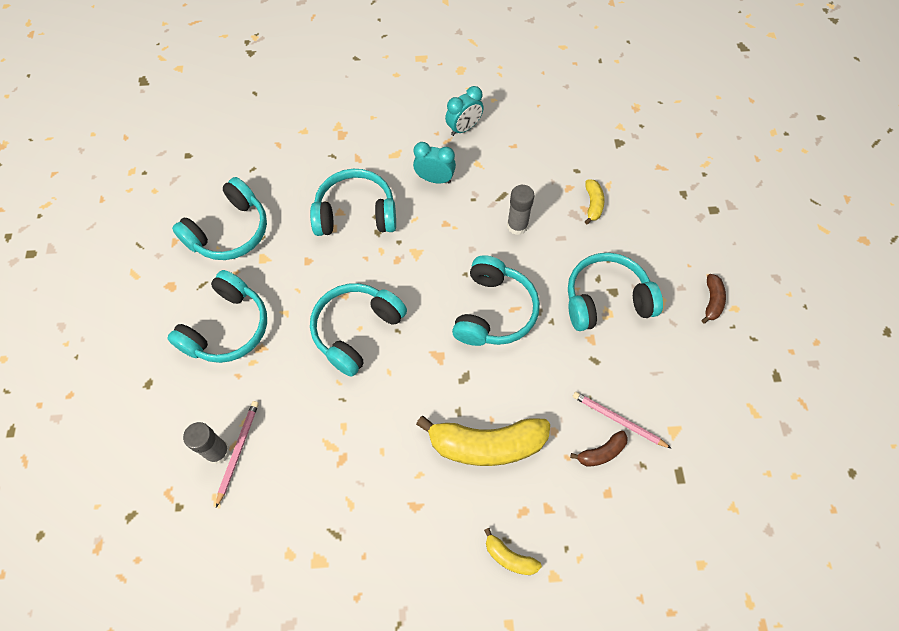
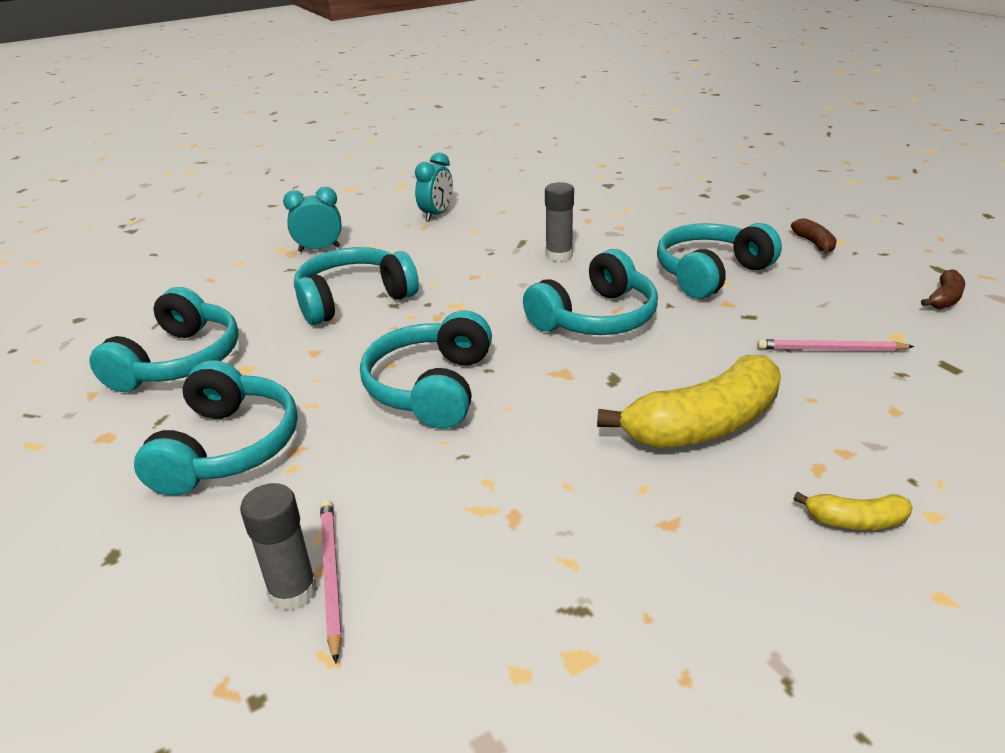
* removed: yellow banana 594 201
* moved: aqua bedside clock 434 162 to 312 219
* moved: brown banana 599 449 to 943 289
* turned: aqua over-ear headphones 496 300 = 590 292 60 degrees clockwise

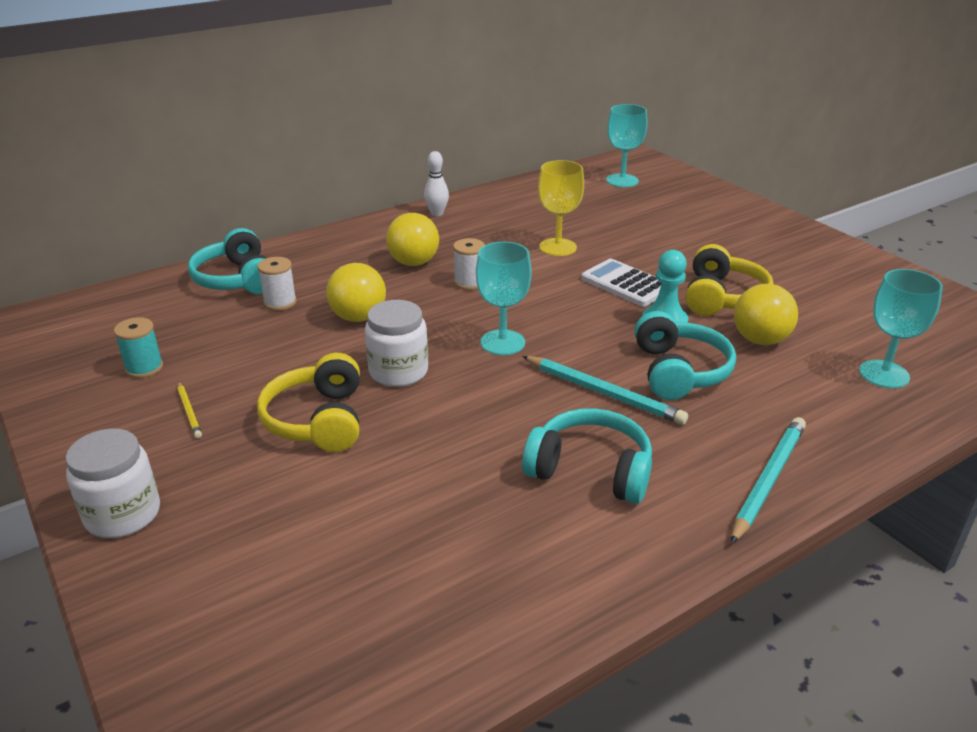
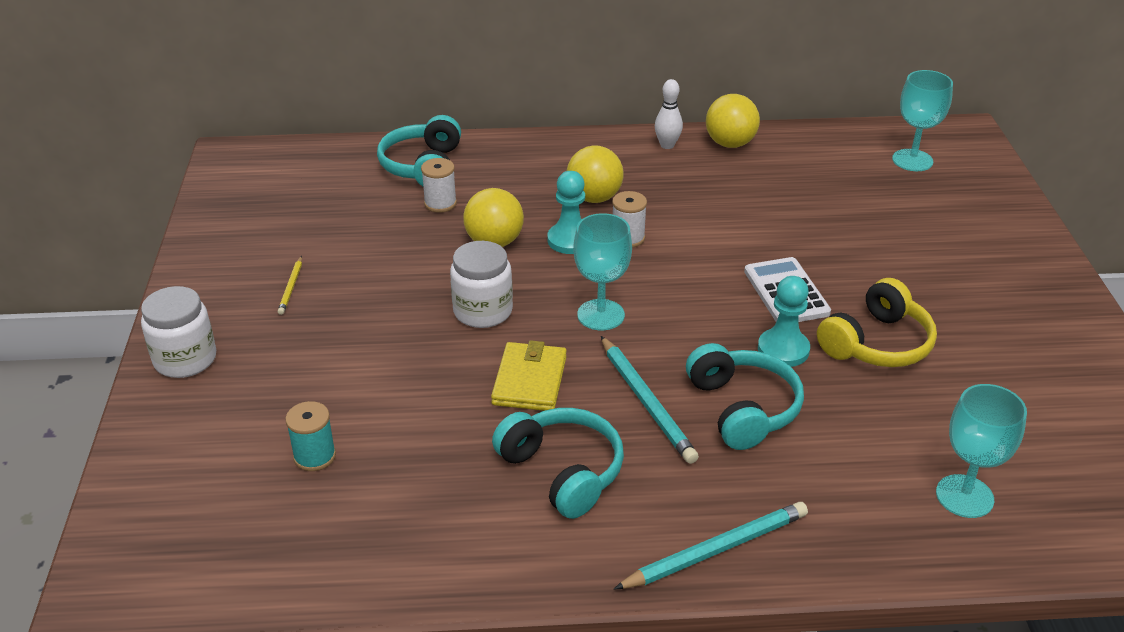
* removed: yellow over-ear headphones 308 402
* removed: yellow wine glass 561 208
* added: yellow billfold 529 375
* added: aqua pawn 566 212
* moved: aqua bobbin 138 347 to 310 436
* moved: yellow sphere 766 314 to 733 121
* turned: aqua over-ear headphones 685 355 = 745 396 45 degrees counterclockwise

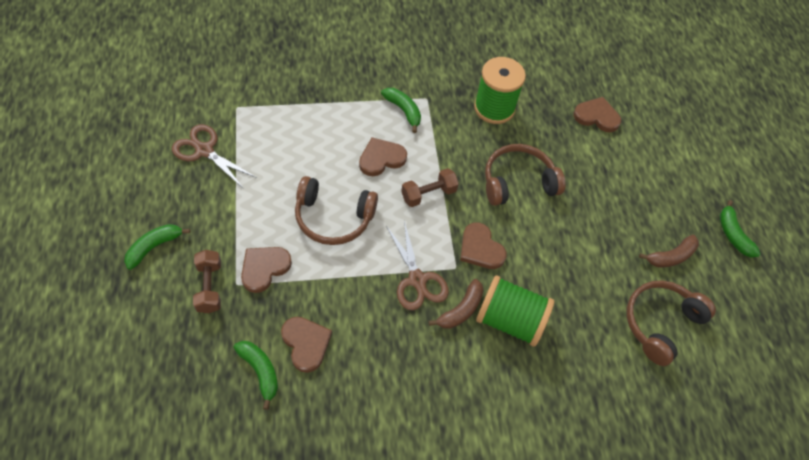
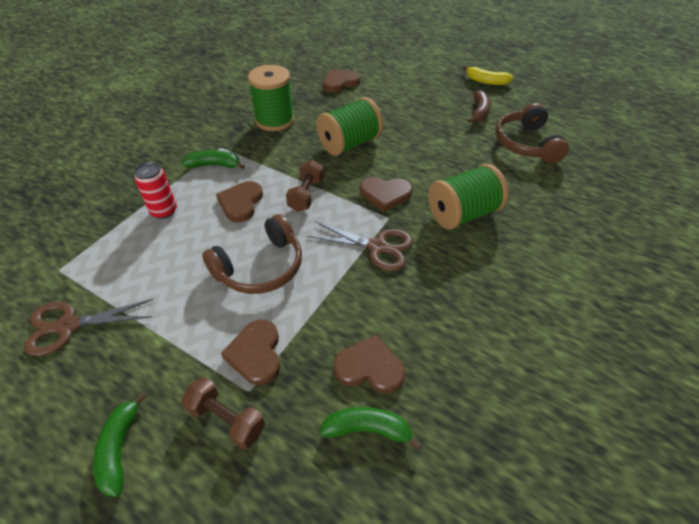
* removed: brown banana 455 304
* added: red soda can 155 190
* replaced: brown over-ear headphones 525 175 to emerald bobbin 349 126
* recoloured: emerald banana 740 228 to yellow banana 488 75

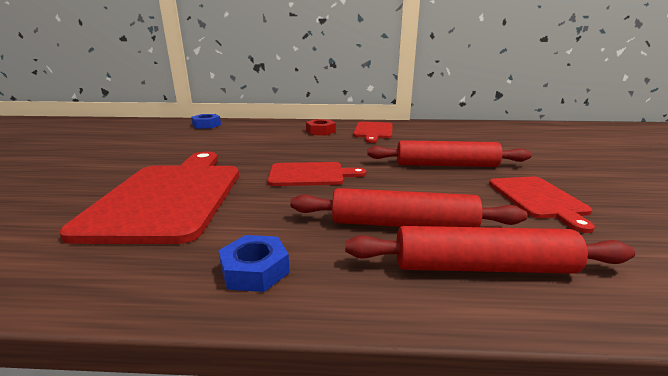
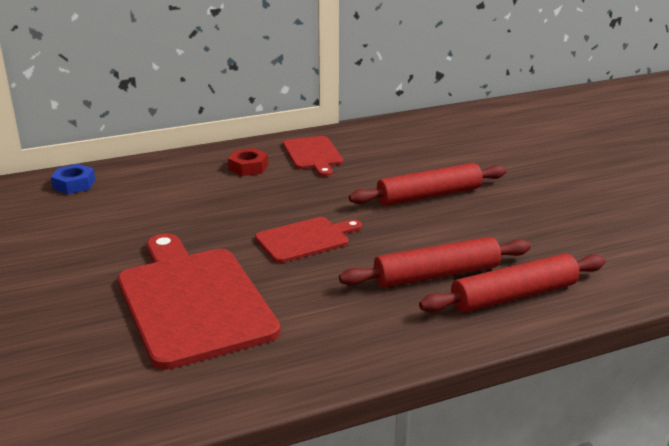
* removed: cobalt nut 254 263
* removed: red bread board 542 205

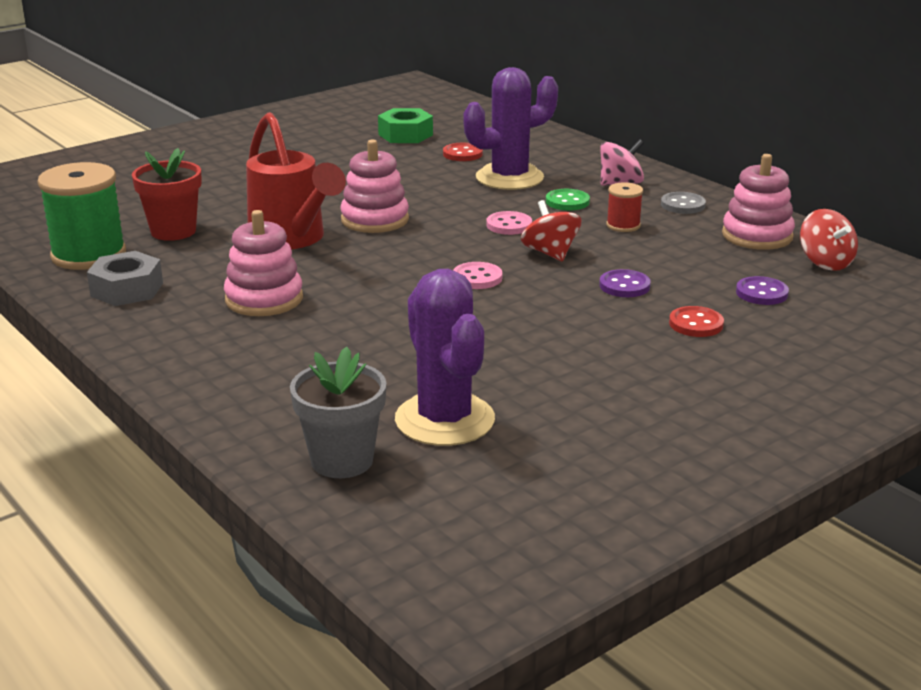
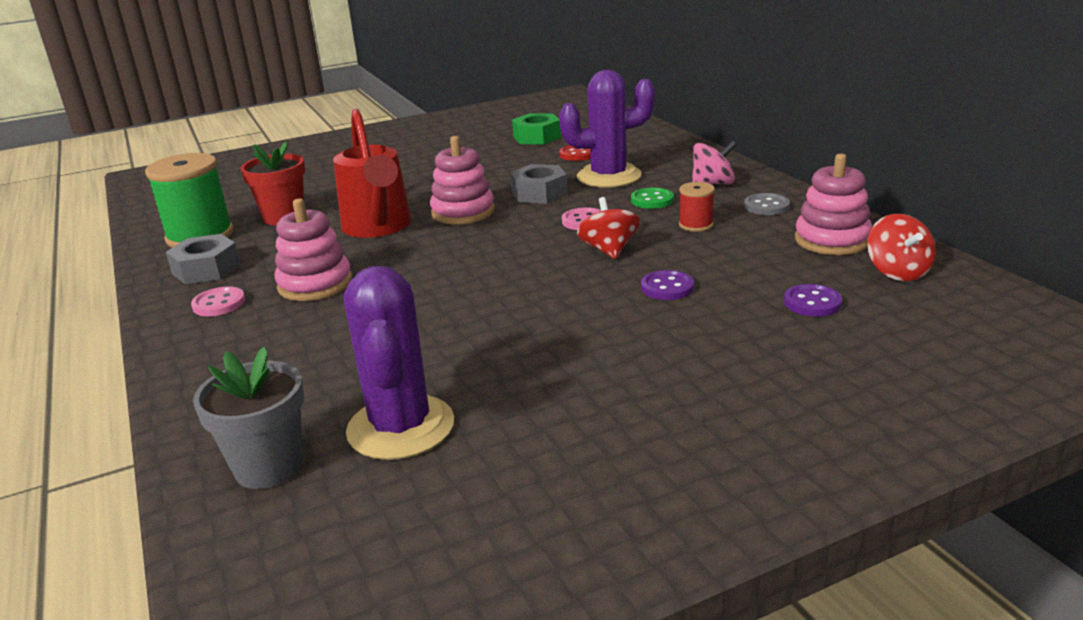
* removed: red button 696 321
* added: ash-grey nut 539 184
* moved: rosy button 477 275 to 218 301

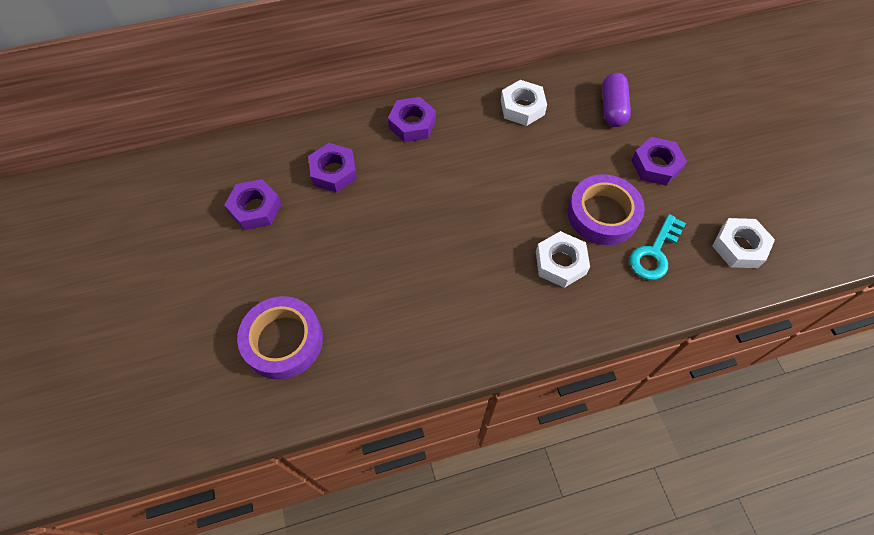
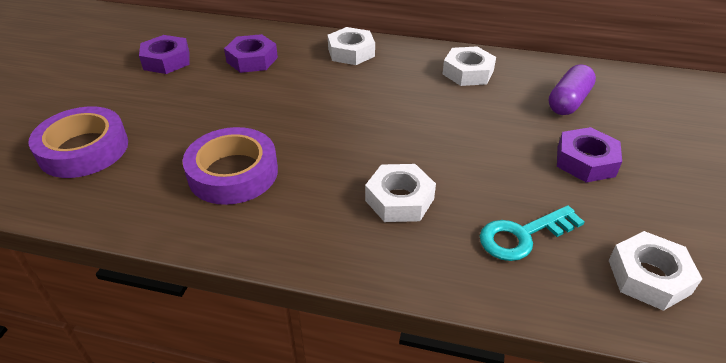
* moved: purple tape 606 209 to 230 166
* recoloured: purple nut 412 119 to white nut 351 46

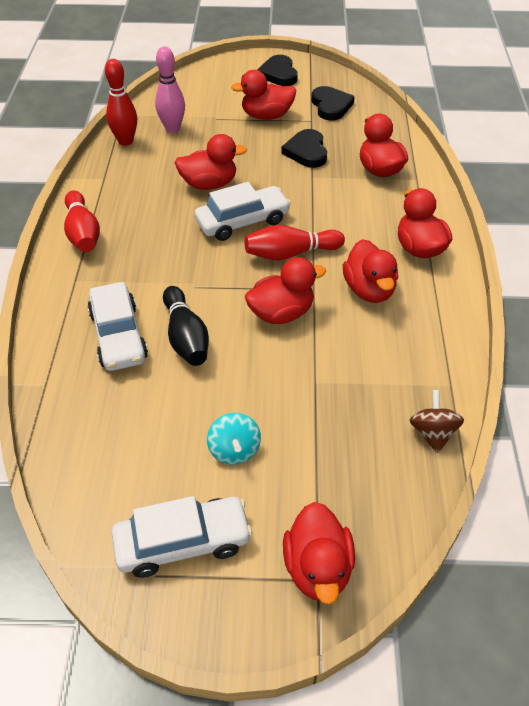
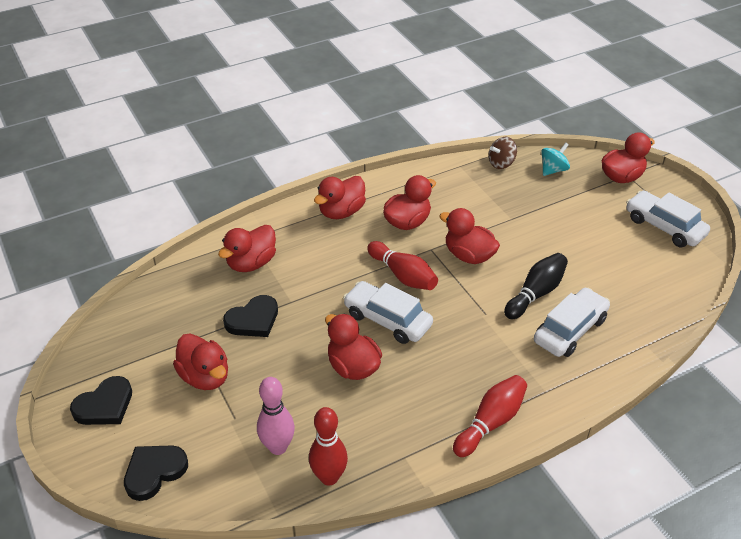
* moved: aqua whirligig 234 439 to 555 159
* moved: ebony love heart 333 103 to 156 473

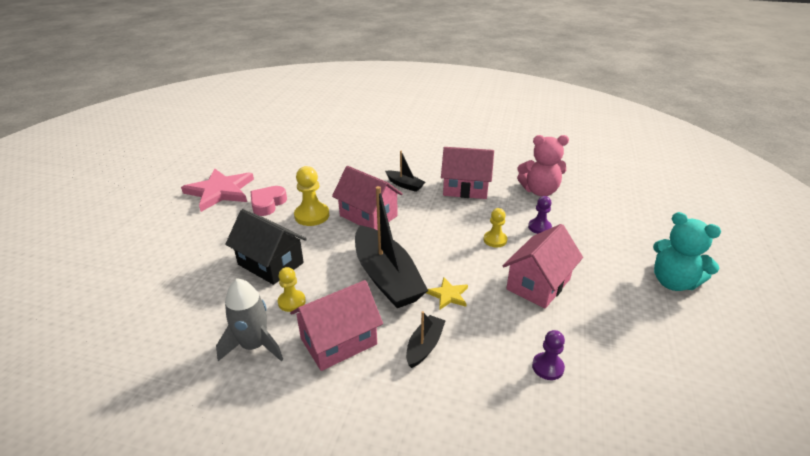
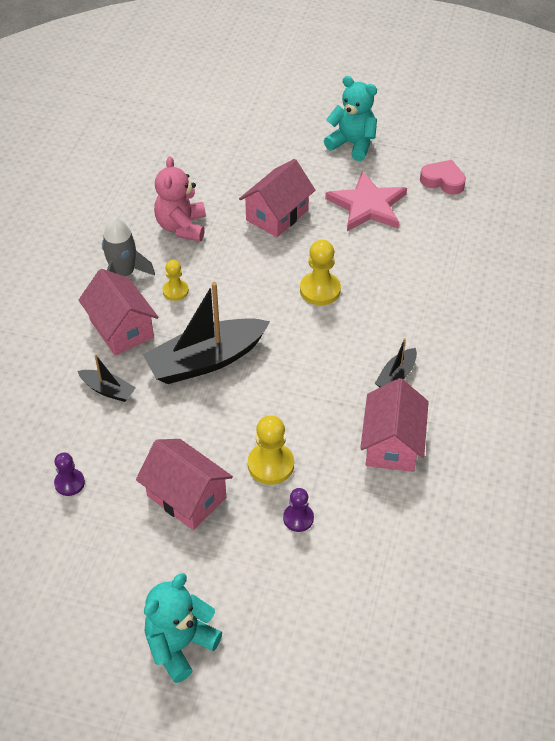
* removed: ebony cottage 266 247
* removed: yellow five-pointed star 447 293
* added: aqua teddy bear 350 118
* moved: rosy love heart 268 201 to 443 177
* moved: rosy cottage 367 198 to 277 198
* moved: rosy teddy bear 543 165 to 180 198
* resized: yellow pawn 495 227 = 271 450 x1.58

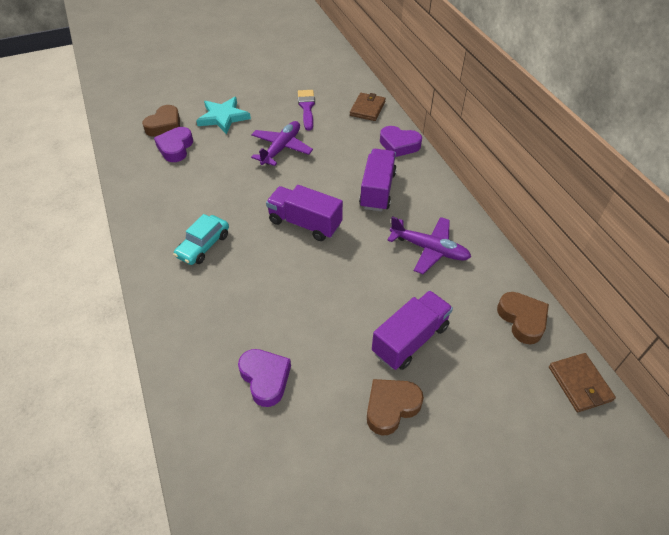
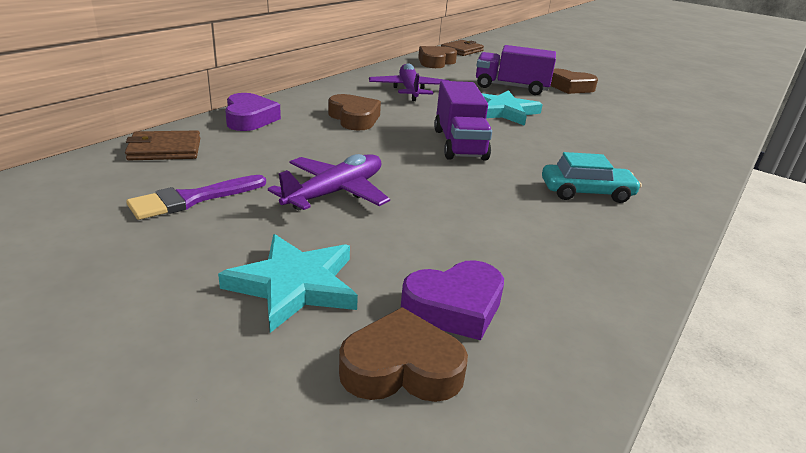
* removed: purple love heart 264 378
* added: aqua five-pointed star 512 108
* replaced: purple truck 378 180 to brown love heart 354 112
* turned: purple plane 282 143 = 329 182 135 degrees clockwise

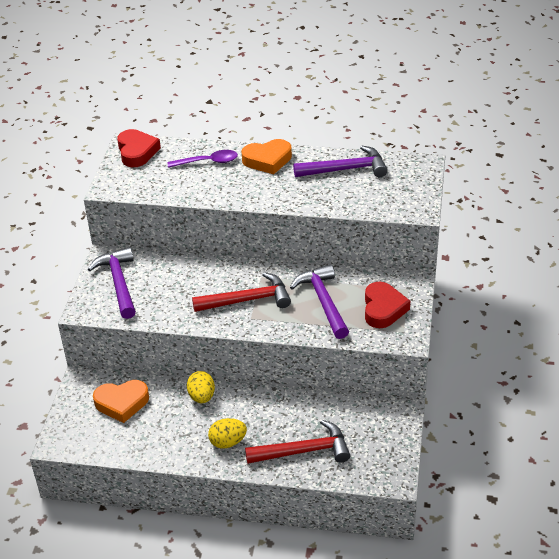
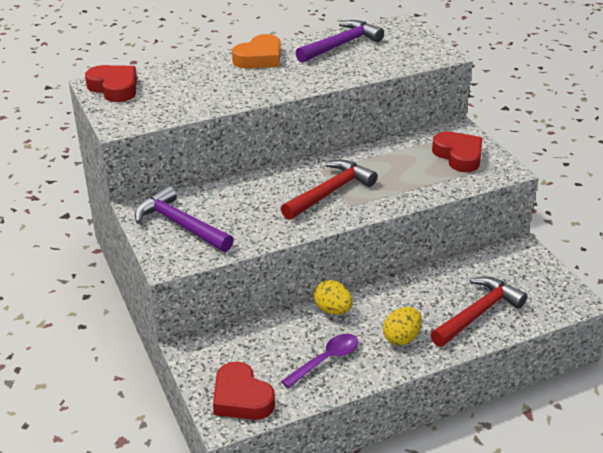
* removed: orange love heart 121 401
* removed: purple hammer 319 302
* added: red love heart 244 390
* moved: purple teaspoon 202 159 to 320 361

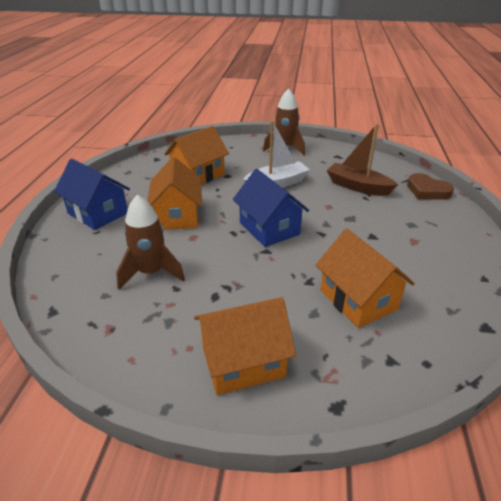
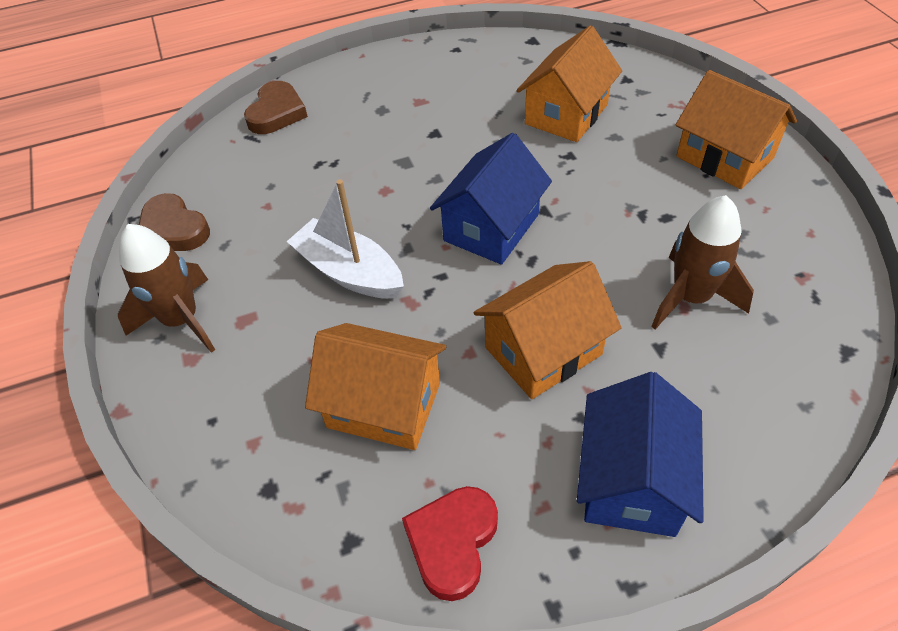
* removed: brown toy boat 362 160
* added: brown love heart 174 222
* added: red love heart 450 543

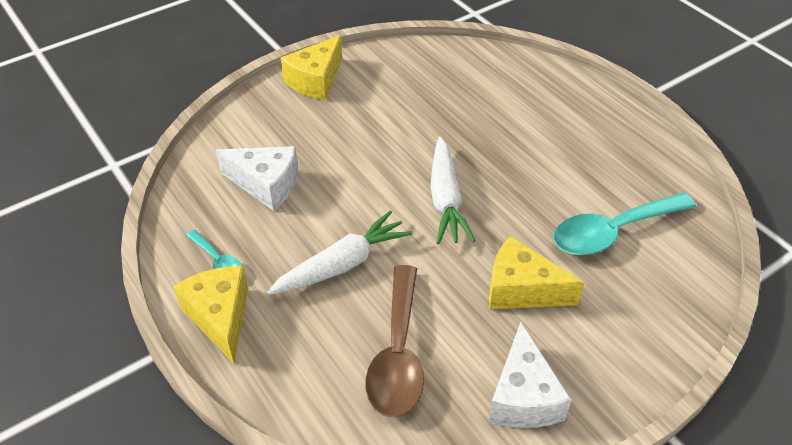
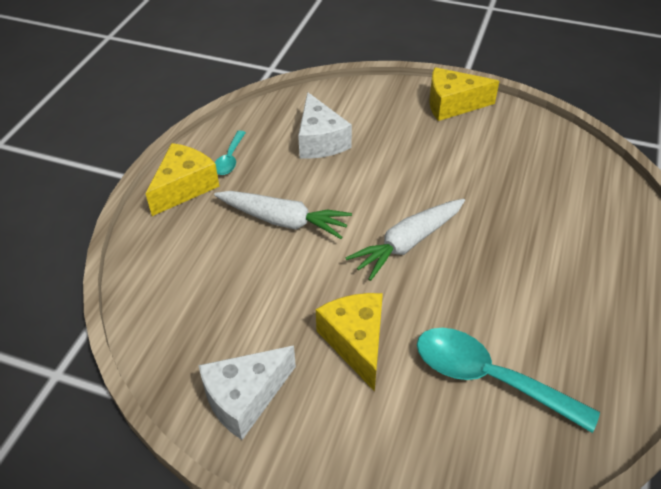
* removed: brown teaspoon 394 341

